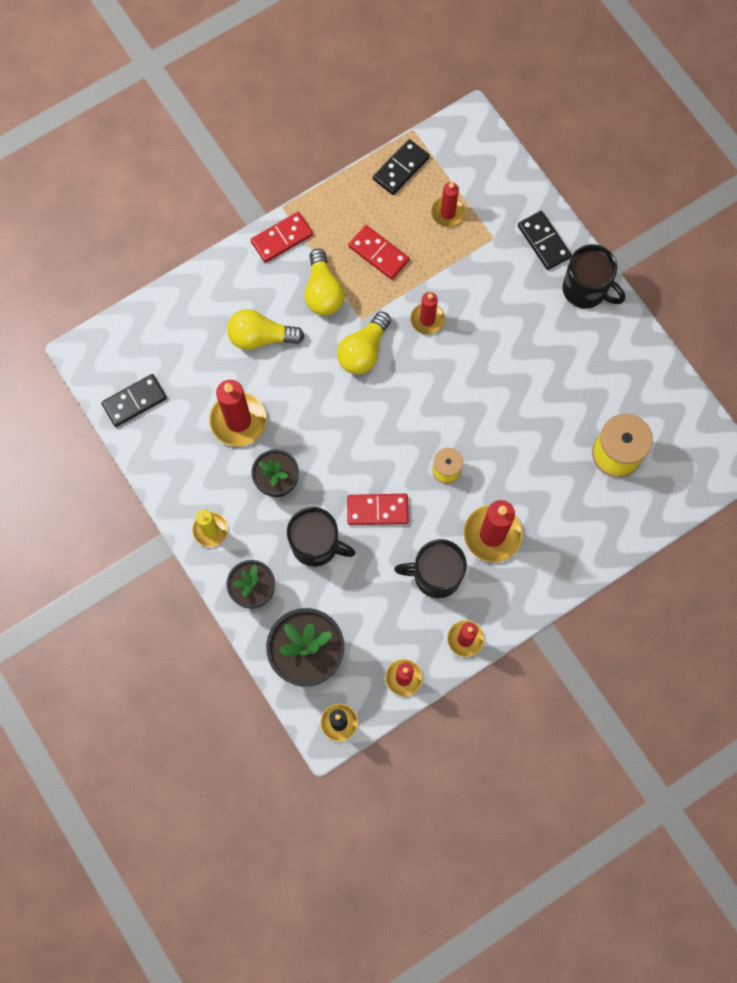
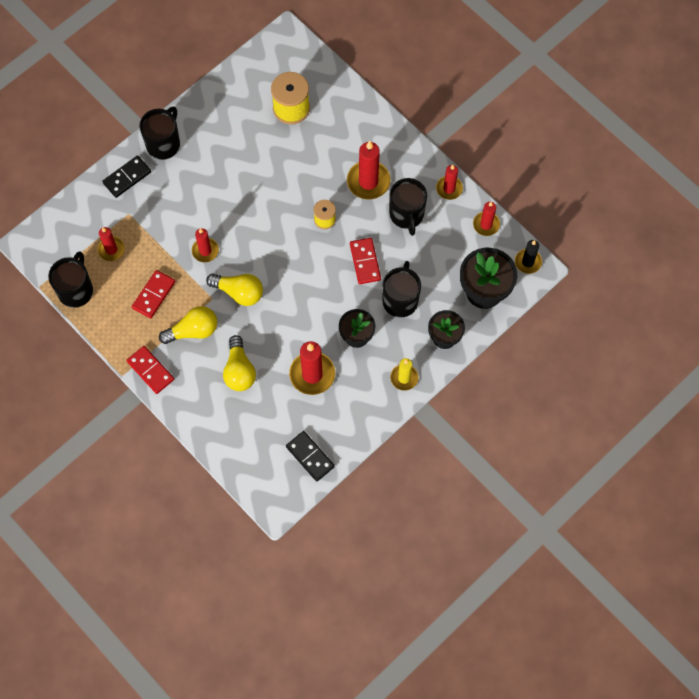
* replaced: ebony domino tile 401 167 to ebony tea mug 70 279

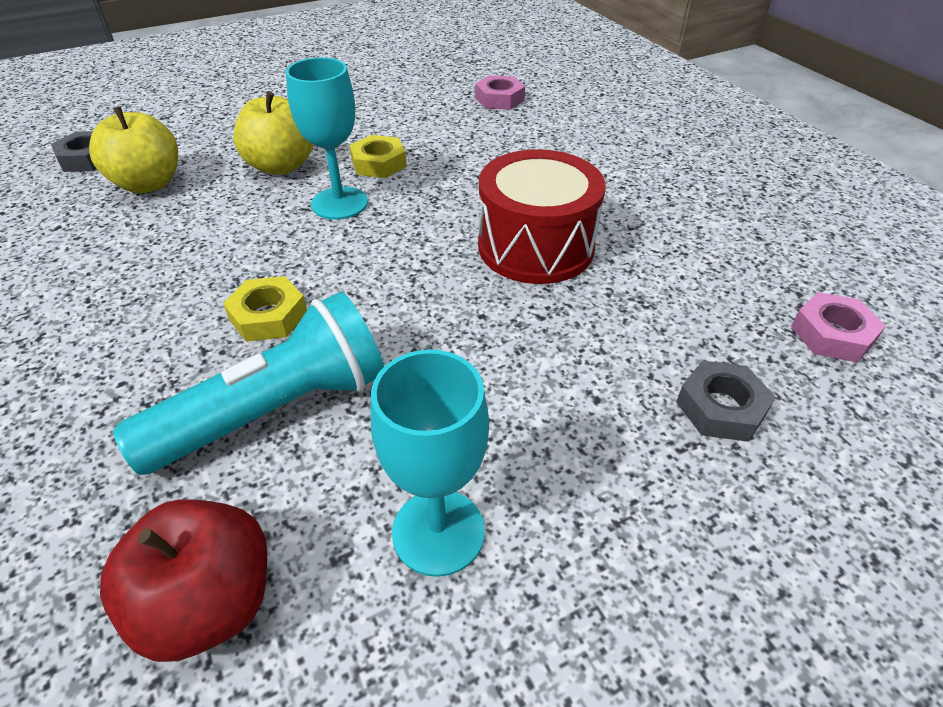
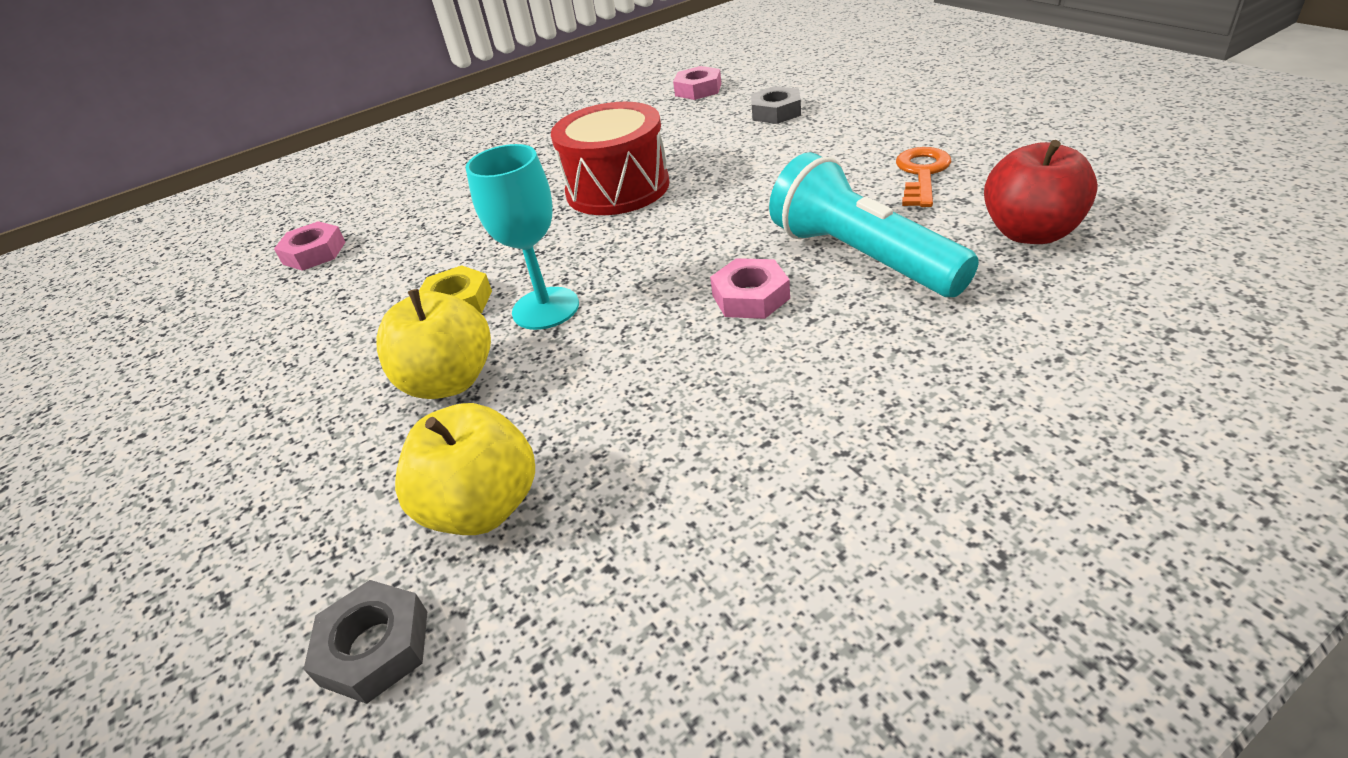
* replaced: aqua wine glass 430 463 to orange latchkey 923 177
* recoloured: yellow nut 265 309 to rosy nut 750 288

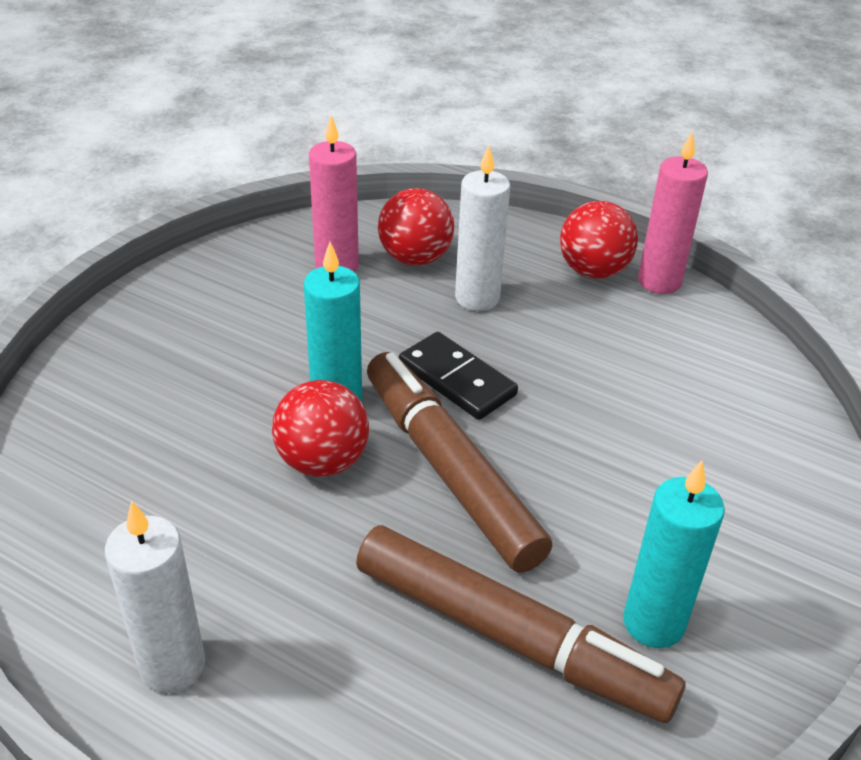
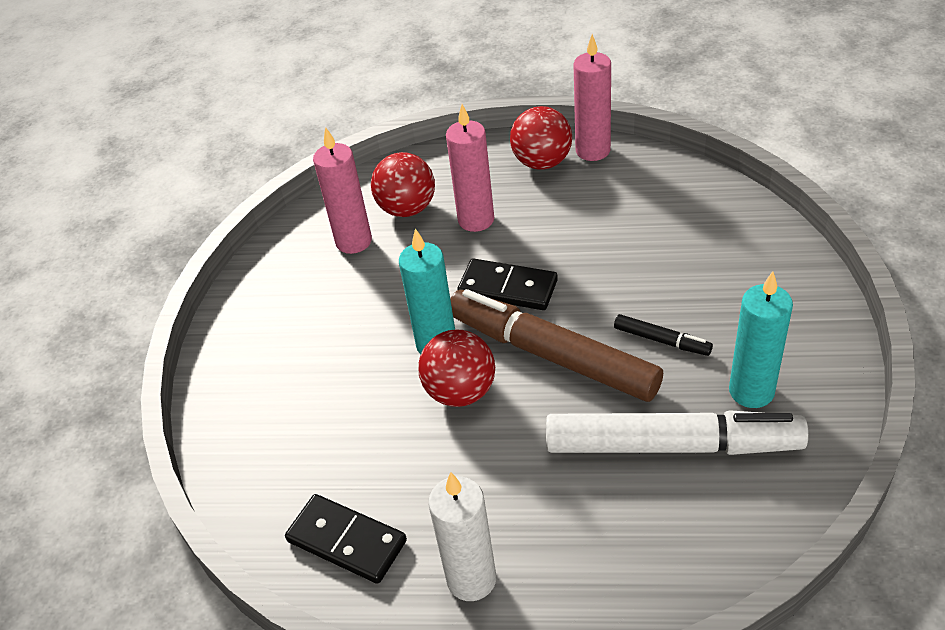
* added: ebony domino tile 346 539
* added: ebony felt pen 663 335
* recoloured: brown felt pen 520 624 to white felt pen 677 432
* recoloured: white pillar candle 482 228 to rosy pillar candle 470 168

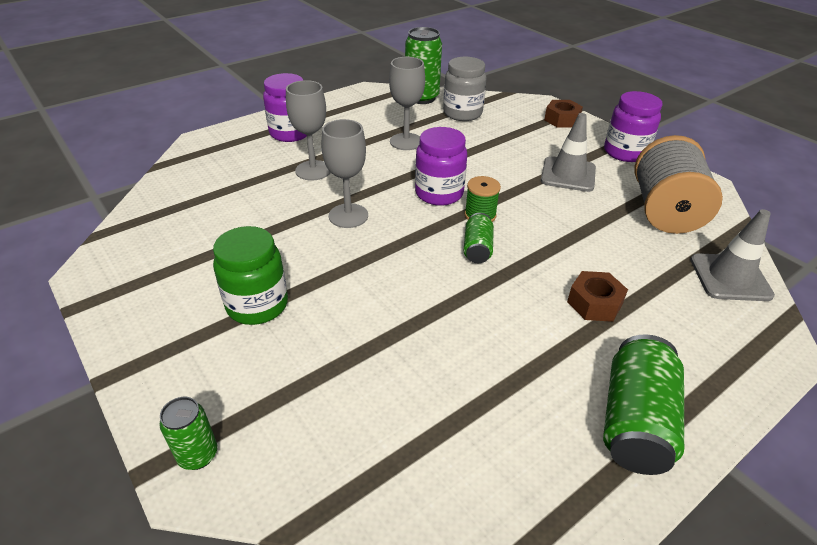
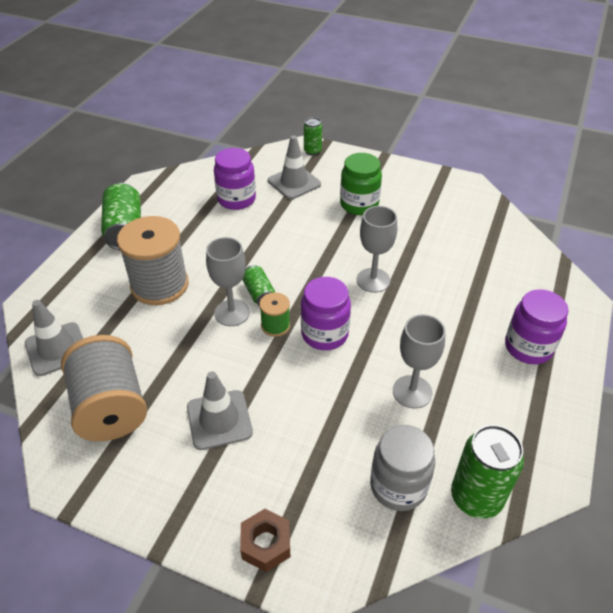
* added: ash-grey safety cone 294 167
* moved: ash-grey wine glass 308 130 to 228 281
* moved: purple preserve jar 633 126 to 235 179
* replaced: brown nut 597 296 to ash-grey bobbin 153 260

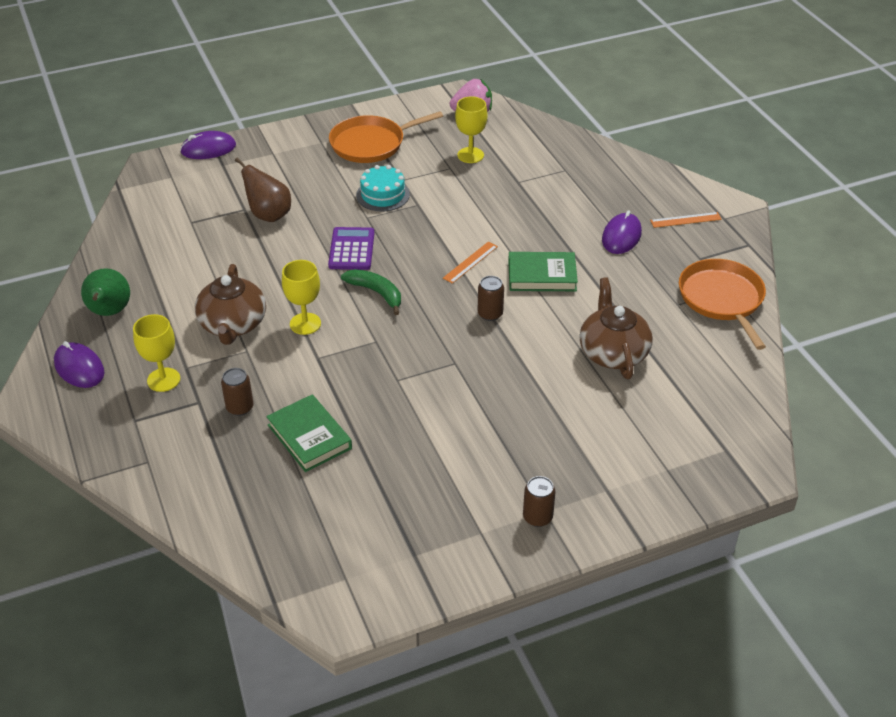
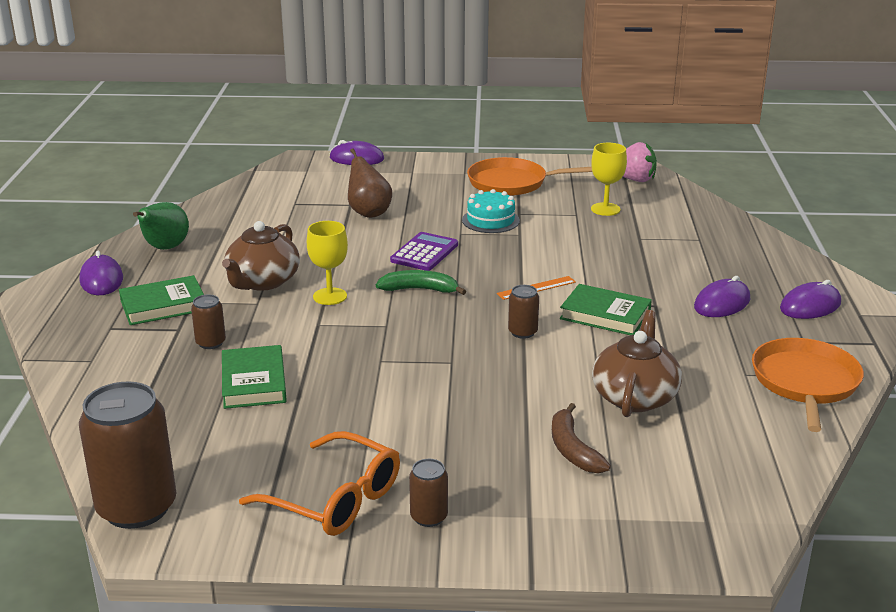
* added: brown soda can 127 455
* added: orange eyeglasses 319 483
* added: brown banana 581 438
* replaced: yellow wine glass 156 353 to emerald book 161 300
* replaced: orange straightedge 686 220 to purple computer mouse 810 299
* turned: emerald banana 371 292 = 421 282 60 degrees counterclockwise

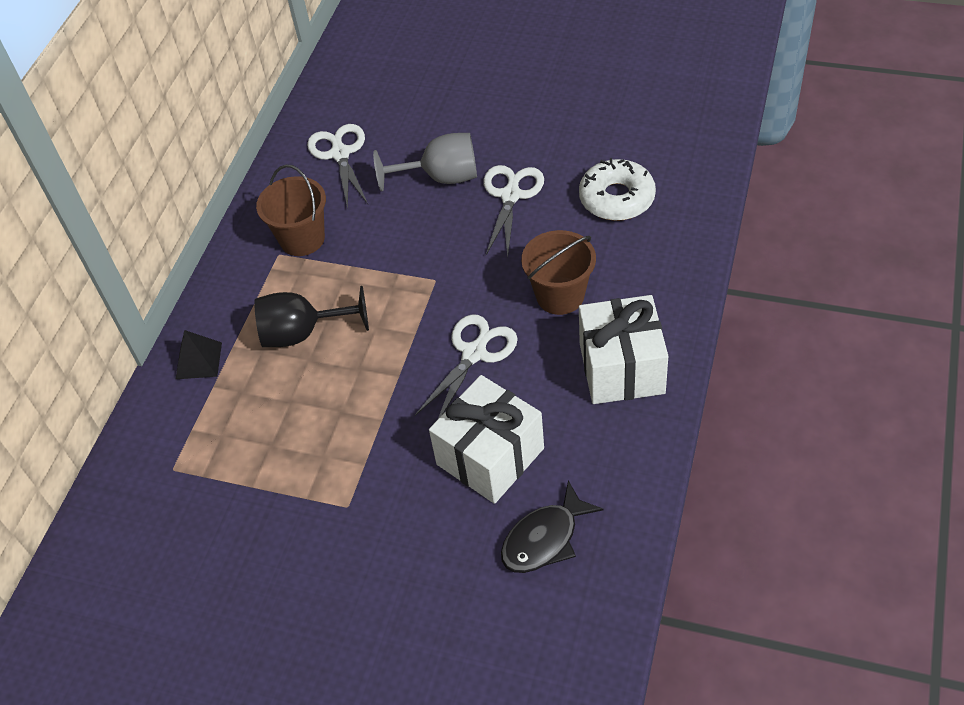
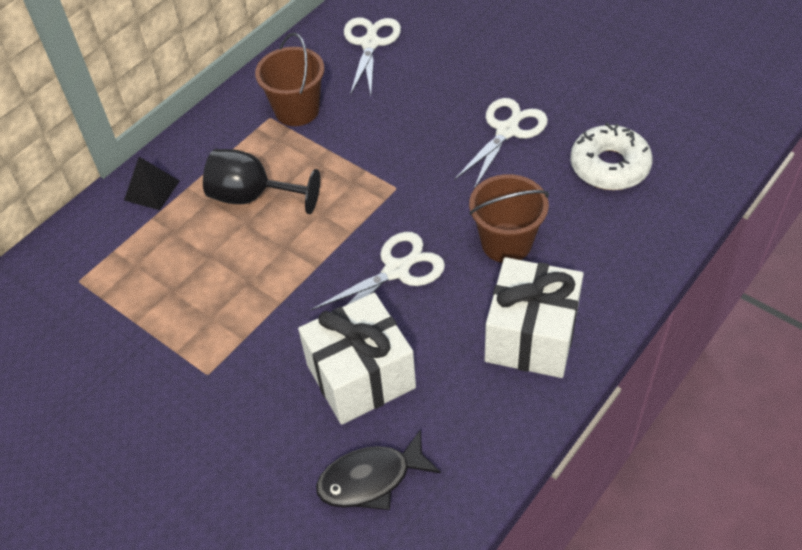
* removed: ash-grey wine glass 425 162

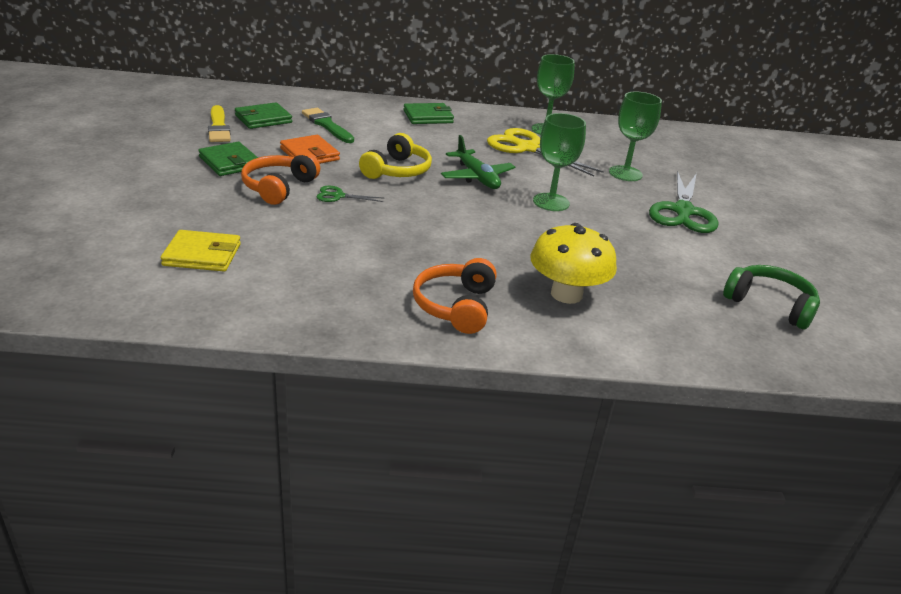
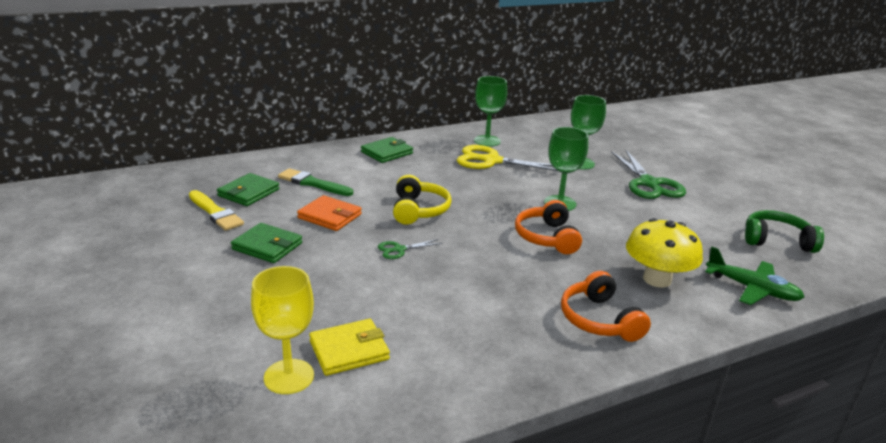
* added: yellow wine glass 282 330
* moved: orange over-ear headphones 280 178 to 548 227
* moved: emerald plane 478 162 to 755 276

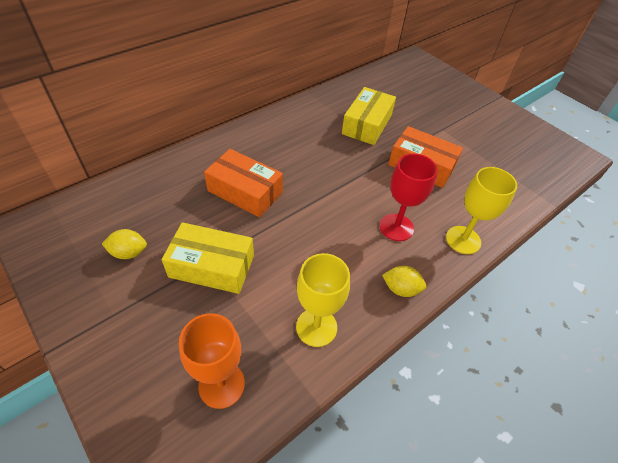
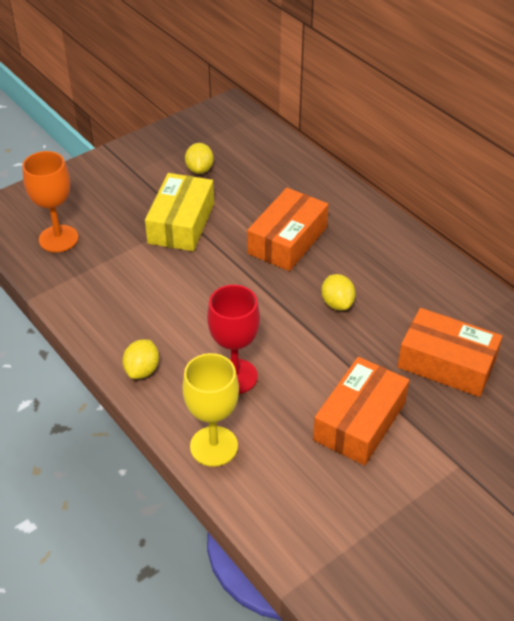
* removed: yellow wine glass 323 300
* added: yellow toy lemon 338 292
* recoloured: yellow box 369 116 to orange box 450 352

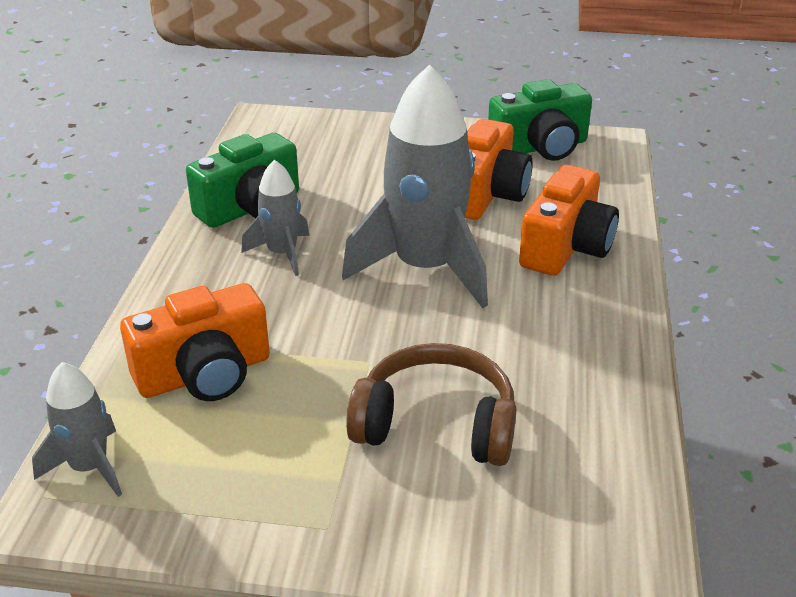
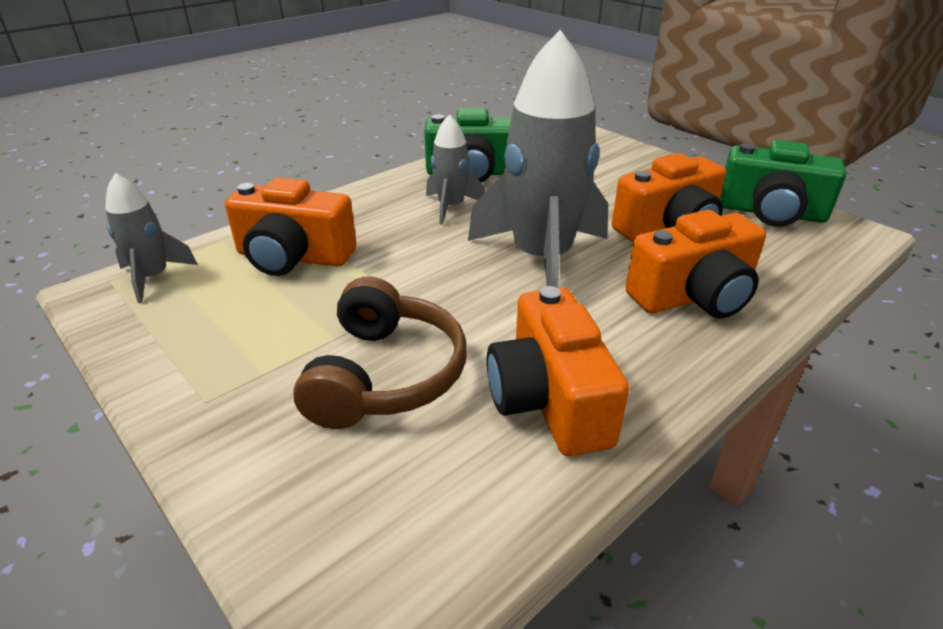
* added: orange compact camera 558 371
* turned: brown over-ear headphones 431 404 = 380 352 45 degrees clockwise

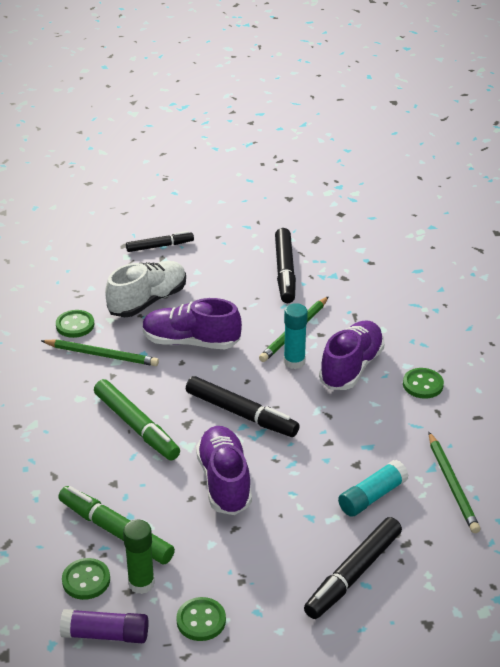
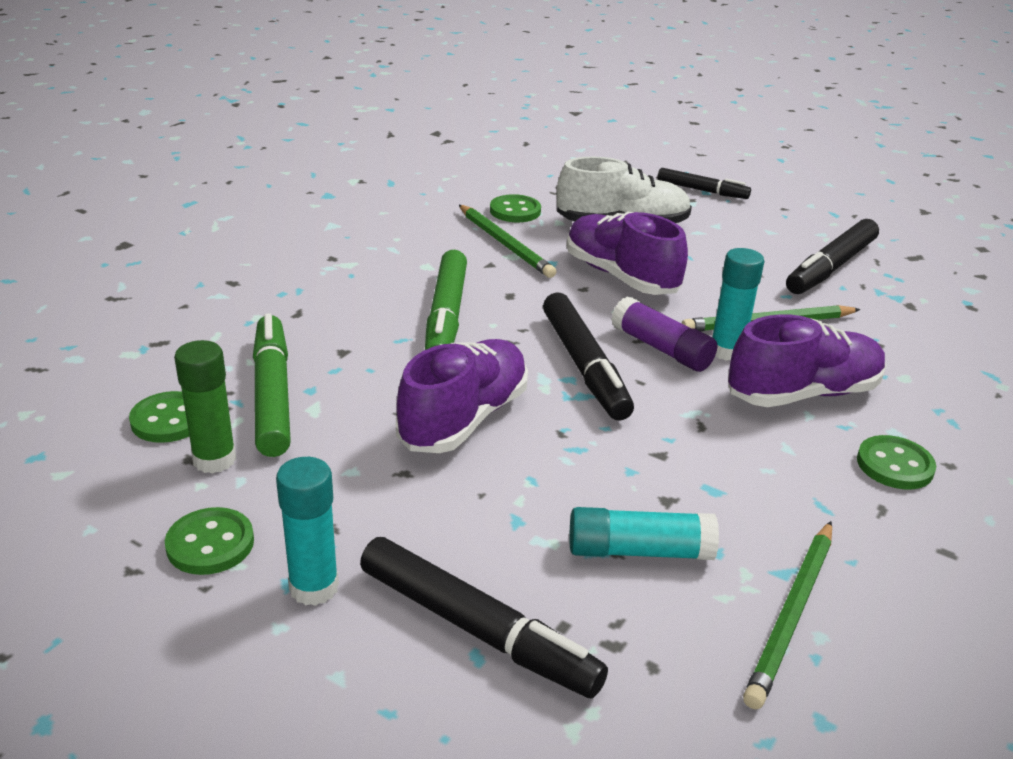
* added: aqua glue 307 531
* moved: purple glue 104 626 to 664 334
* turned: ebony felt pen 353 568 = 484 617 135 degrees counterclockwise

